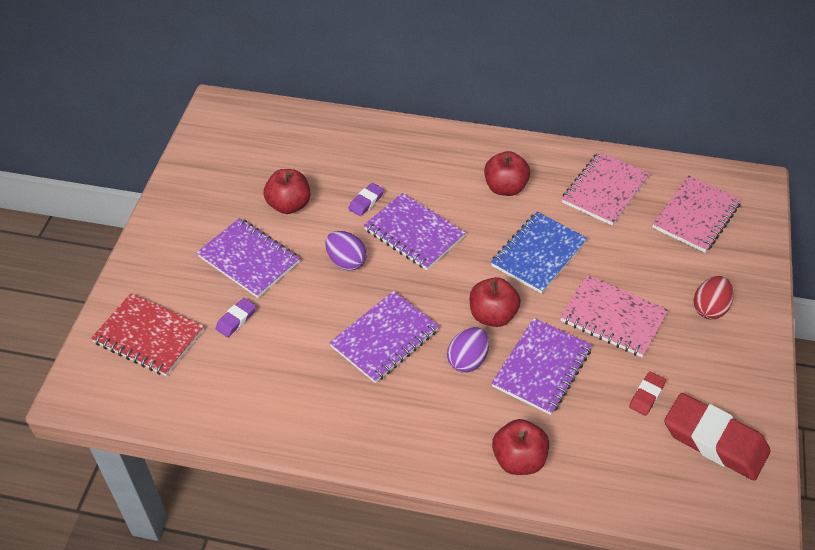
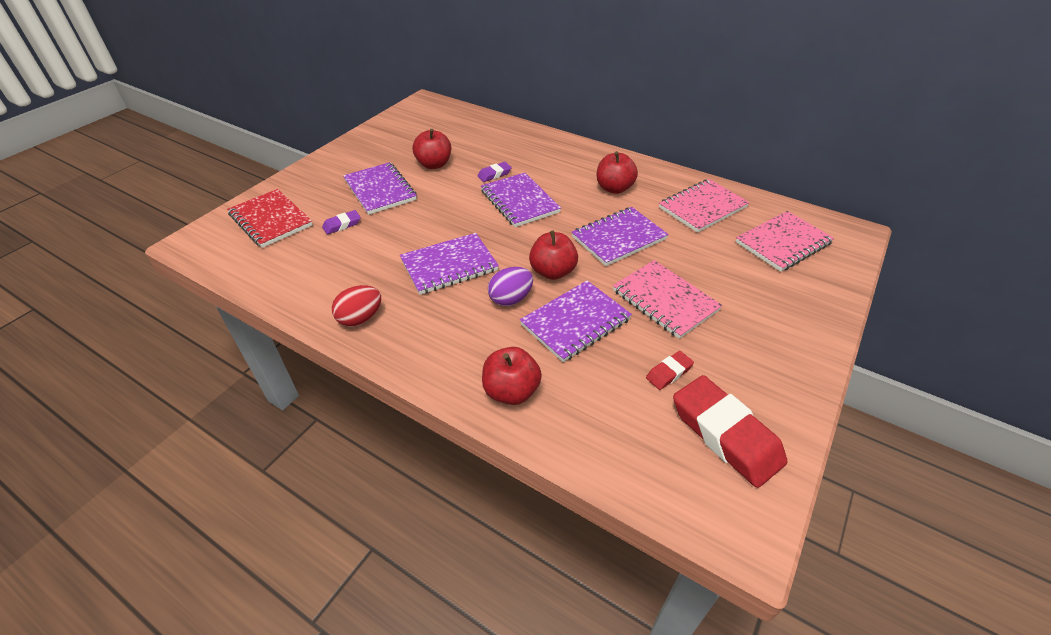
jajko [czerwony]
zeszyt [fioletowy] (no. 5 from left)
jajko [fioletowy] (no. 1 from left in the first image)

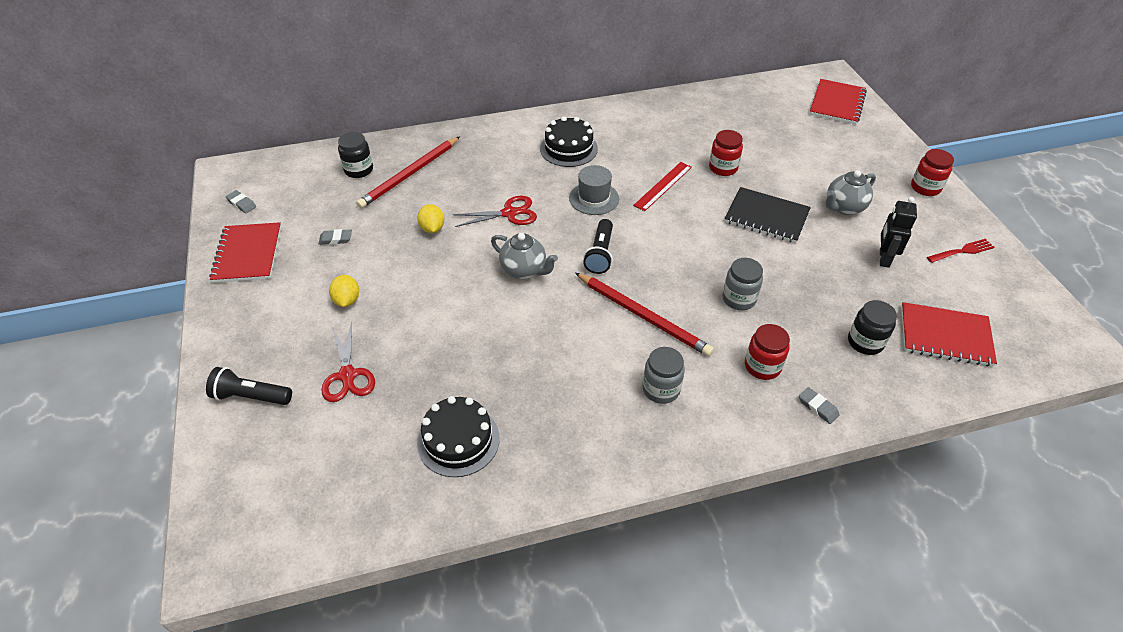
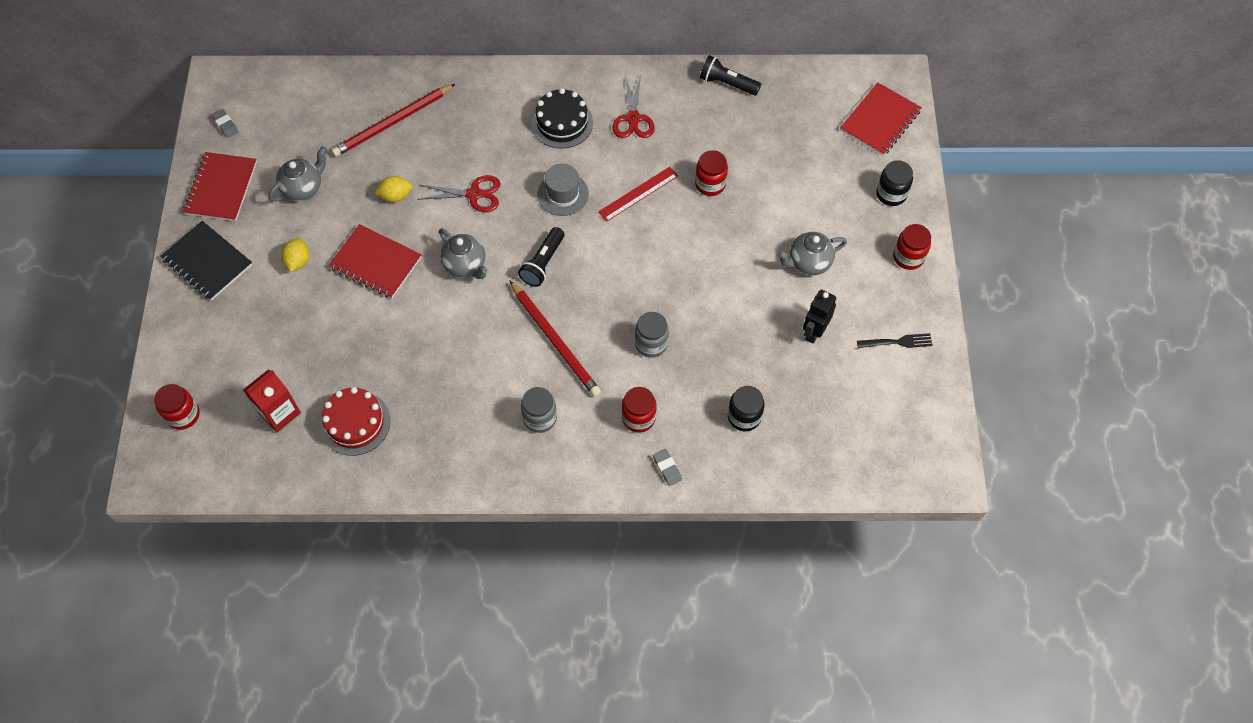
słoik [czerwony] (no. 1 from left)
zeszyt [czarny]
karton mleka [czerwony]
imbryk [szary] (no. 1 from left)
tort [czerwony]
zeszyt [czerwony] (no. 2 from left)
cytryna [żółty] (no. 2 from left)
nożyczki [czerwony] (no. 2 from left)
latarka [czarny] (no. 2 from left)
widelec [czarny]
słoik [czarny] (no. 2 from left)

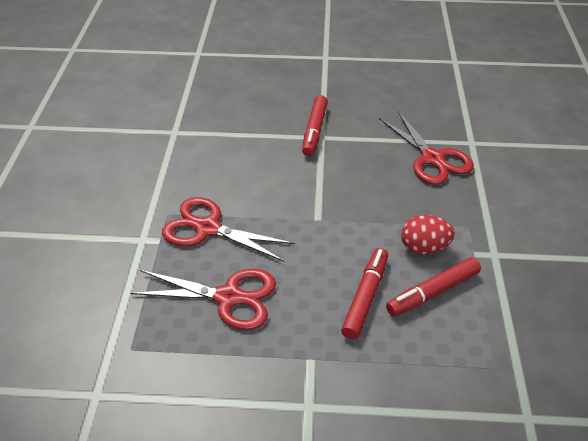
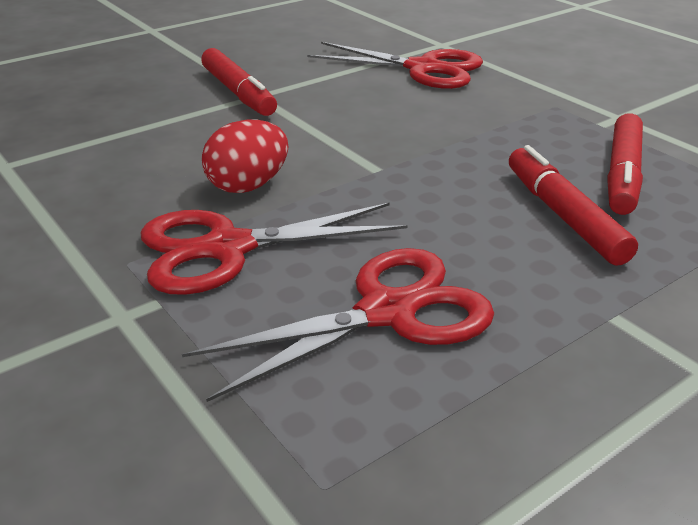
jajko [czerwony]

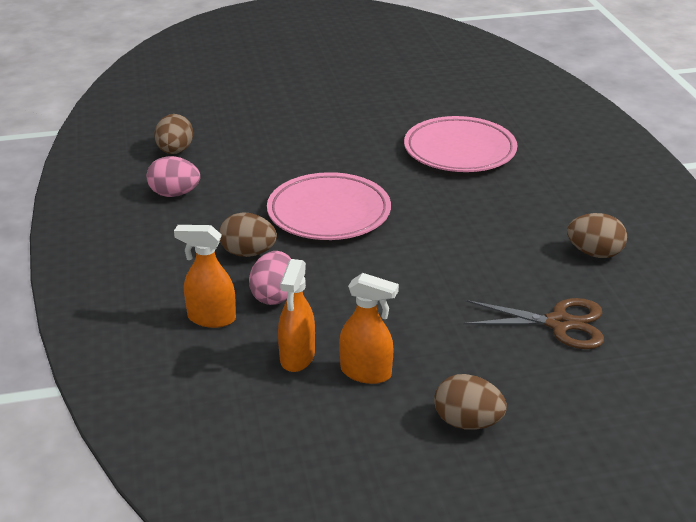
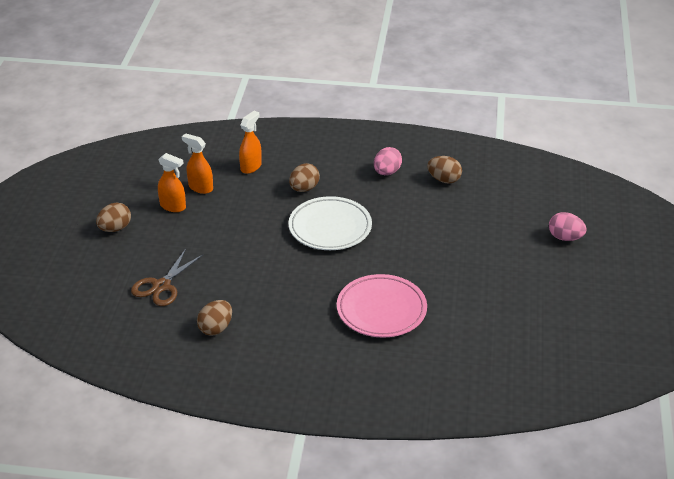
spryskiwacz [pomarańczowy] (no. 1 from left)
talerz [biały]
jajko [różowy] (no. 2 from left)

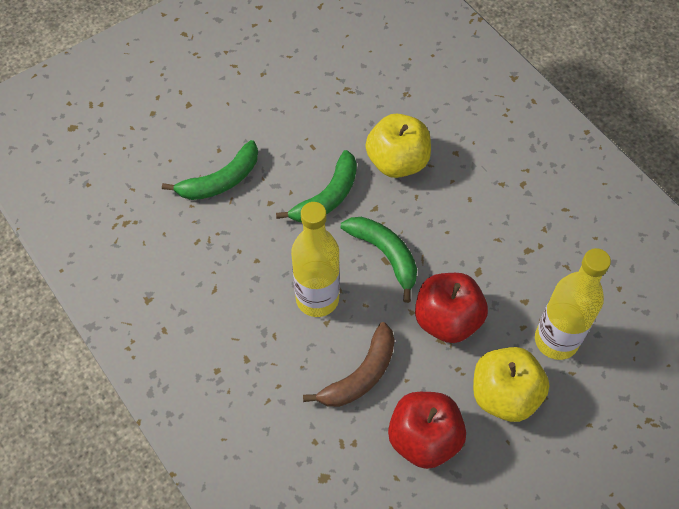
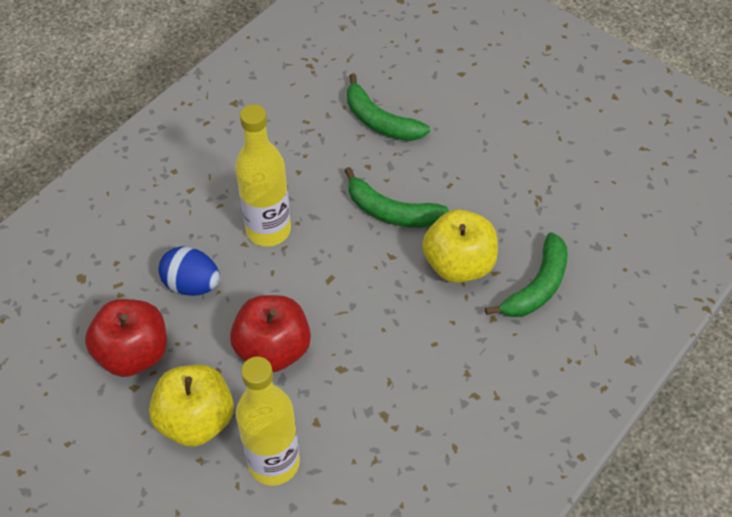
jajko [niebieski]
banan [zielony] (no. 3 from left)

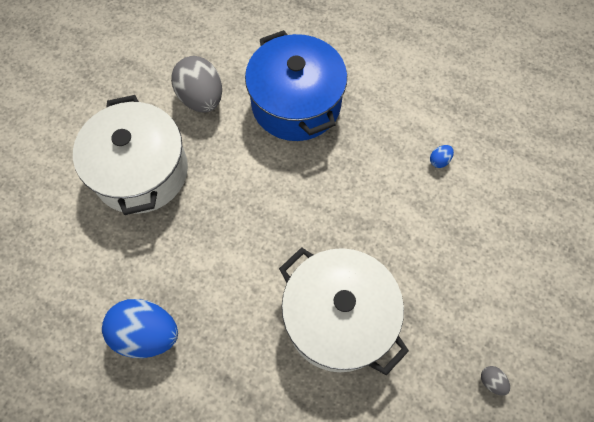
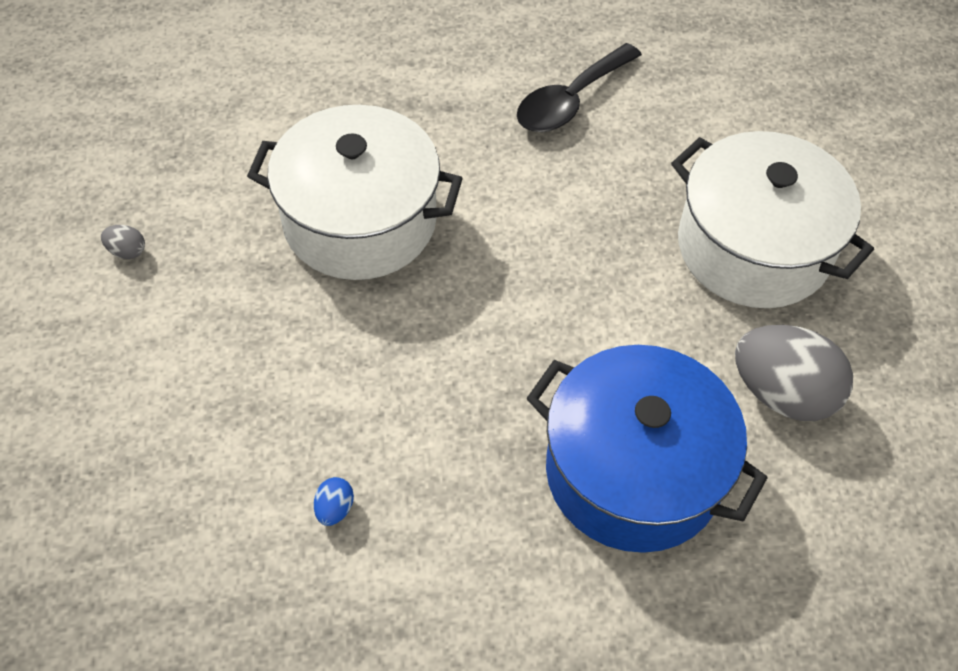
łyżka [czarny]

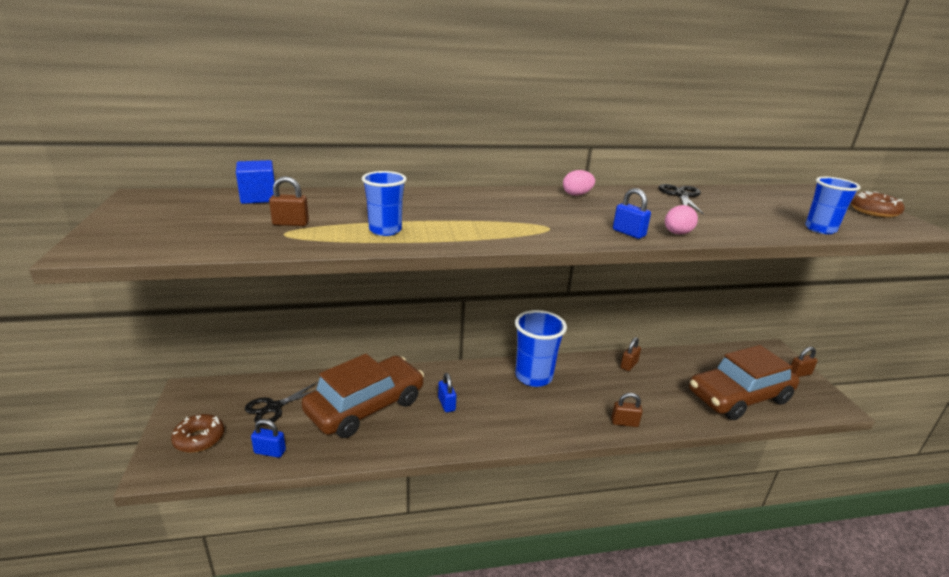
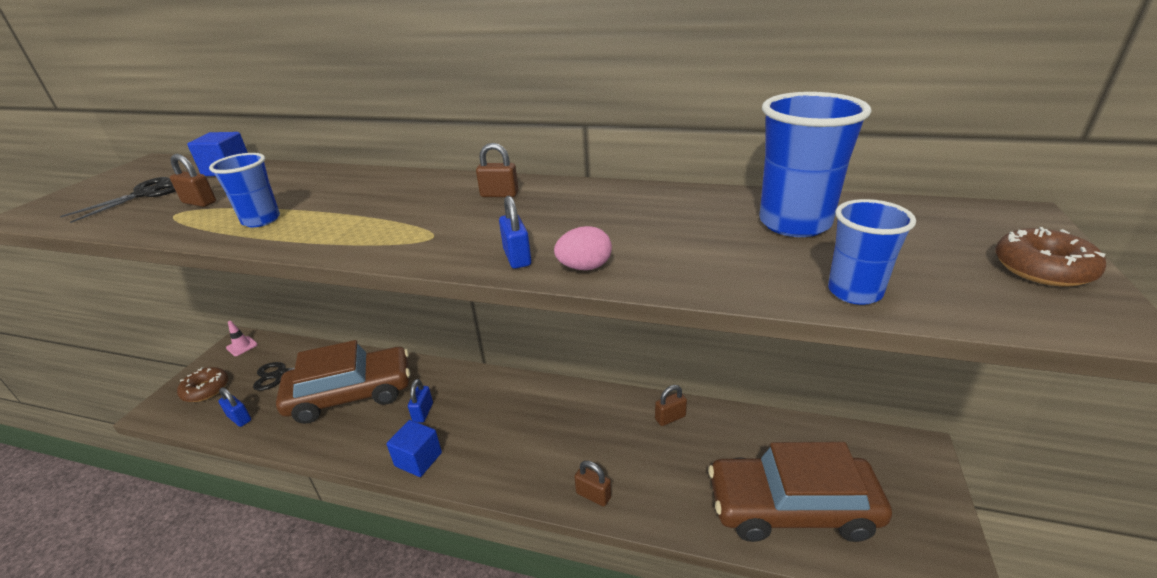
nożyczki [czarny] (no. 1 from left)
pachołek [różowy]
sześcian [niebieski] (no. 2 from left)
kłódka [brązowy] (no. 2 from left)
szklanka [niebieski] (no. 2 from left)
jajko [różowy] (no. 1 from left in the first image)

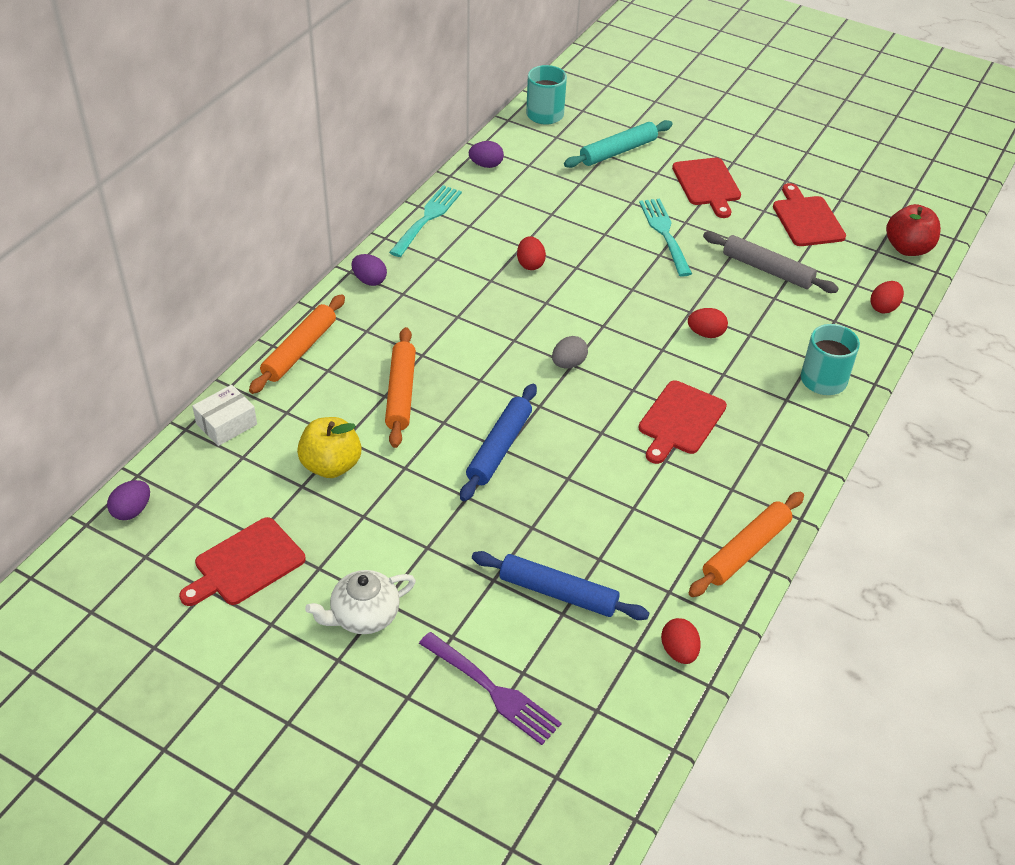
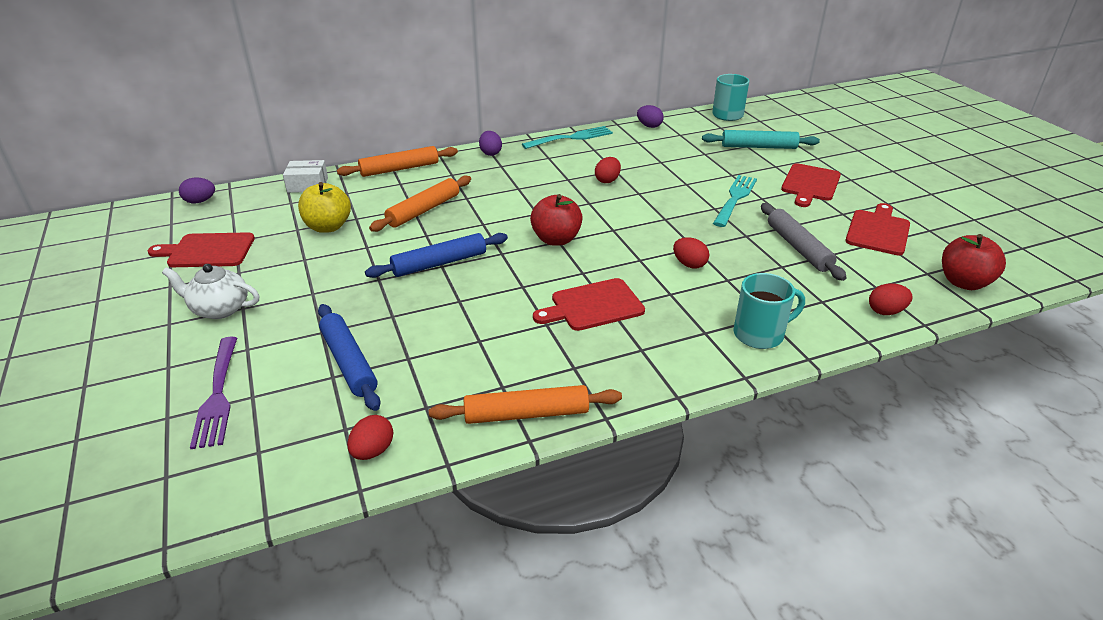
jabłko [czerwony] (no. 1 from left)

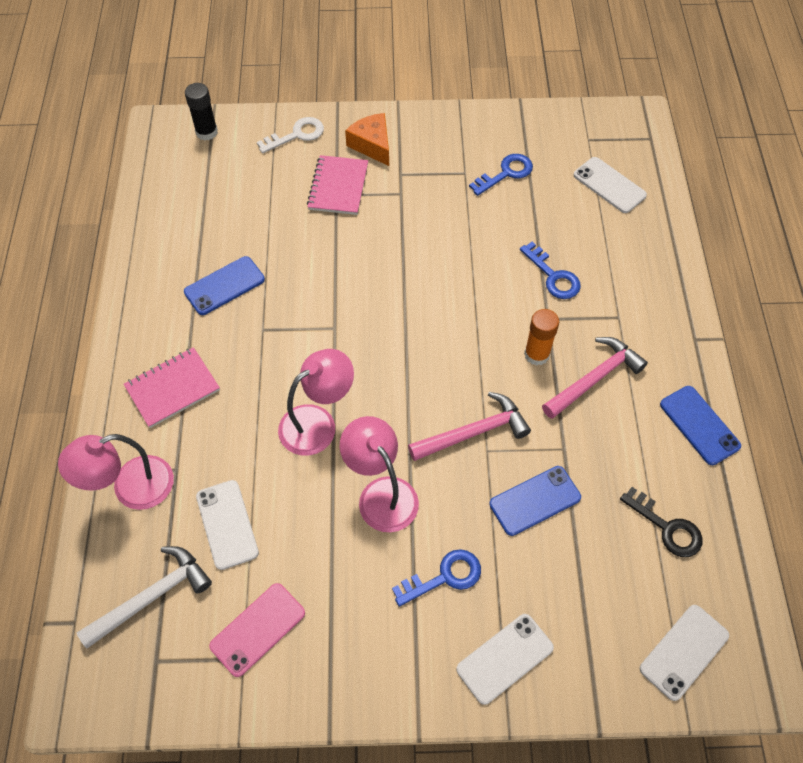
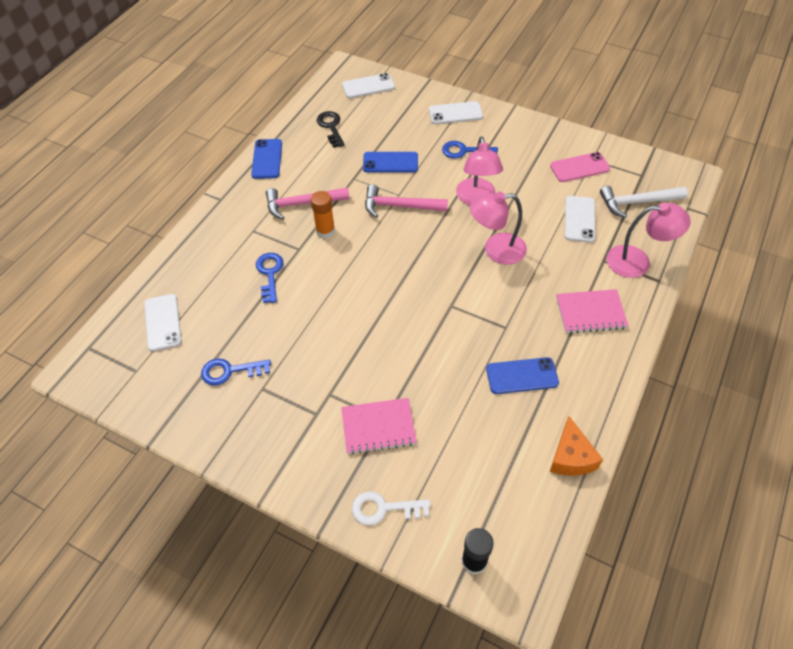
zeszyt [różowy] (no. 1 from left)
ser [pomarańczowy]

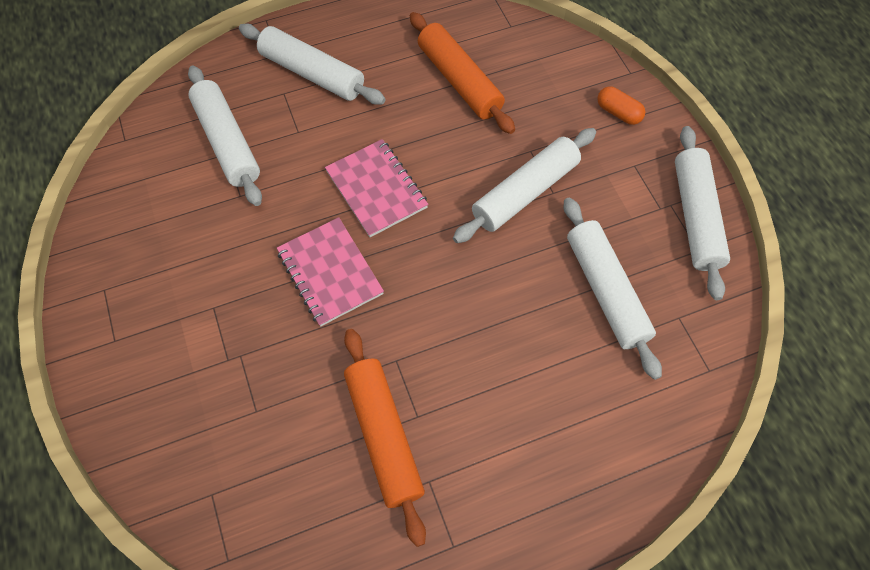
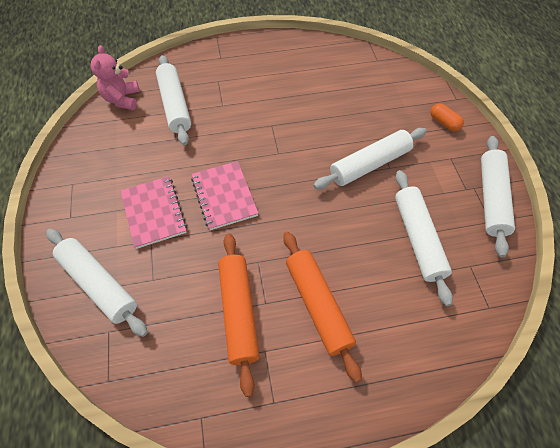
wałek do ciasta [biały] (no. 1 from left)
miś [różowy]
zeszyt [różowy] (no. 1 from left)
wałek do ciasta [pomarańczowy] (no. 2 from left)

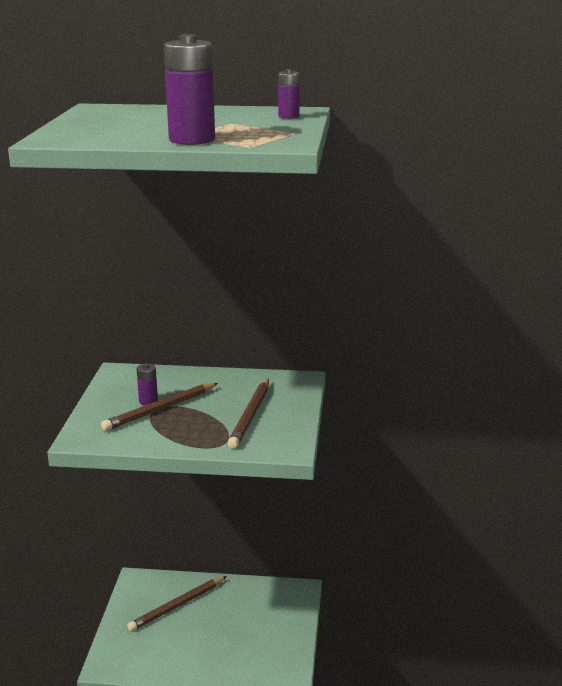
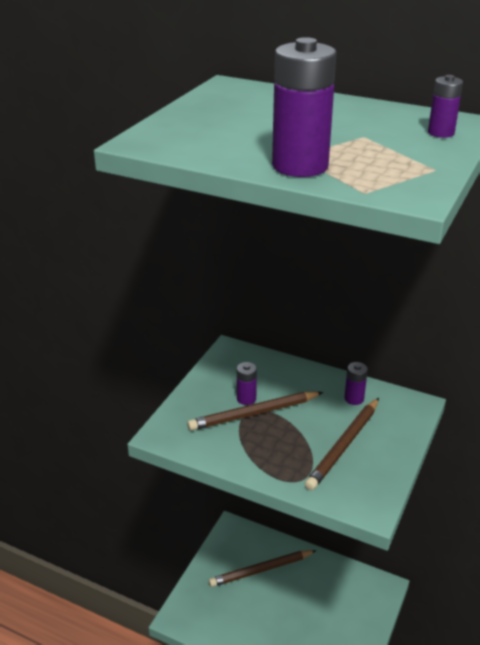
bateria [fioletowy] (no. 3 from left)

